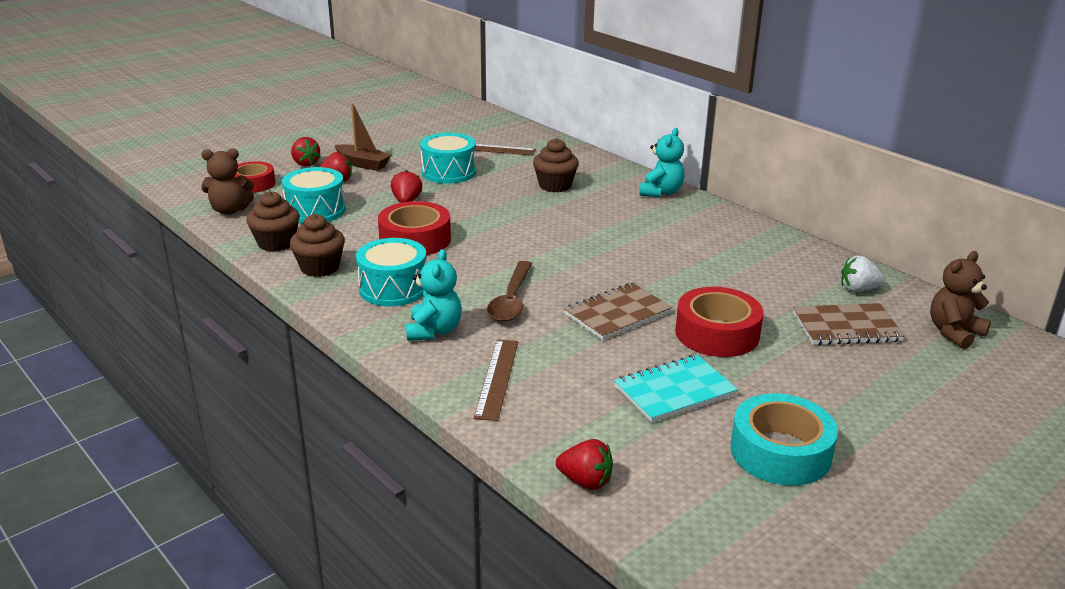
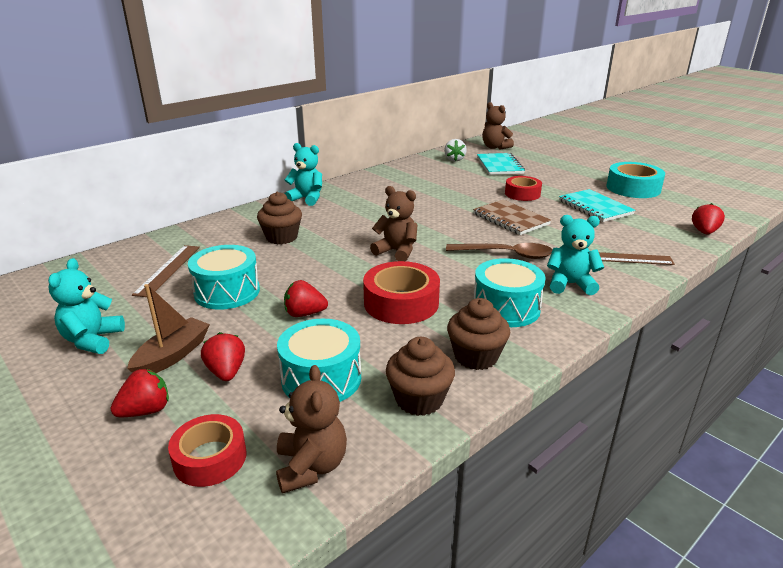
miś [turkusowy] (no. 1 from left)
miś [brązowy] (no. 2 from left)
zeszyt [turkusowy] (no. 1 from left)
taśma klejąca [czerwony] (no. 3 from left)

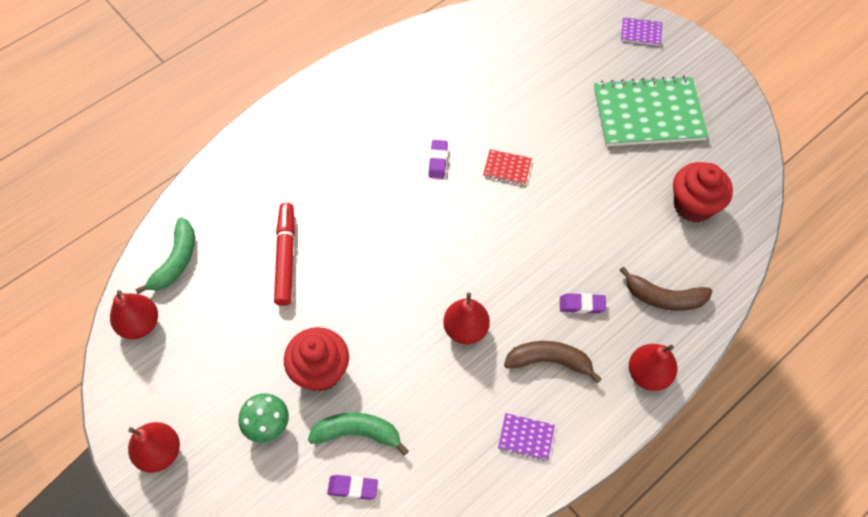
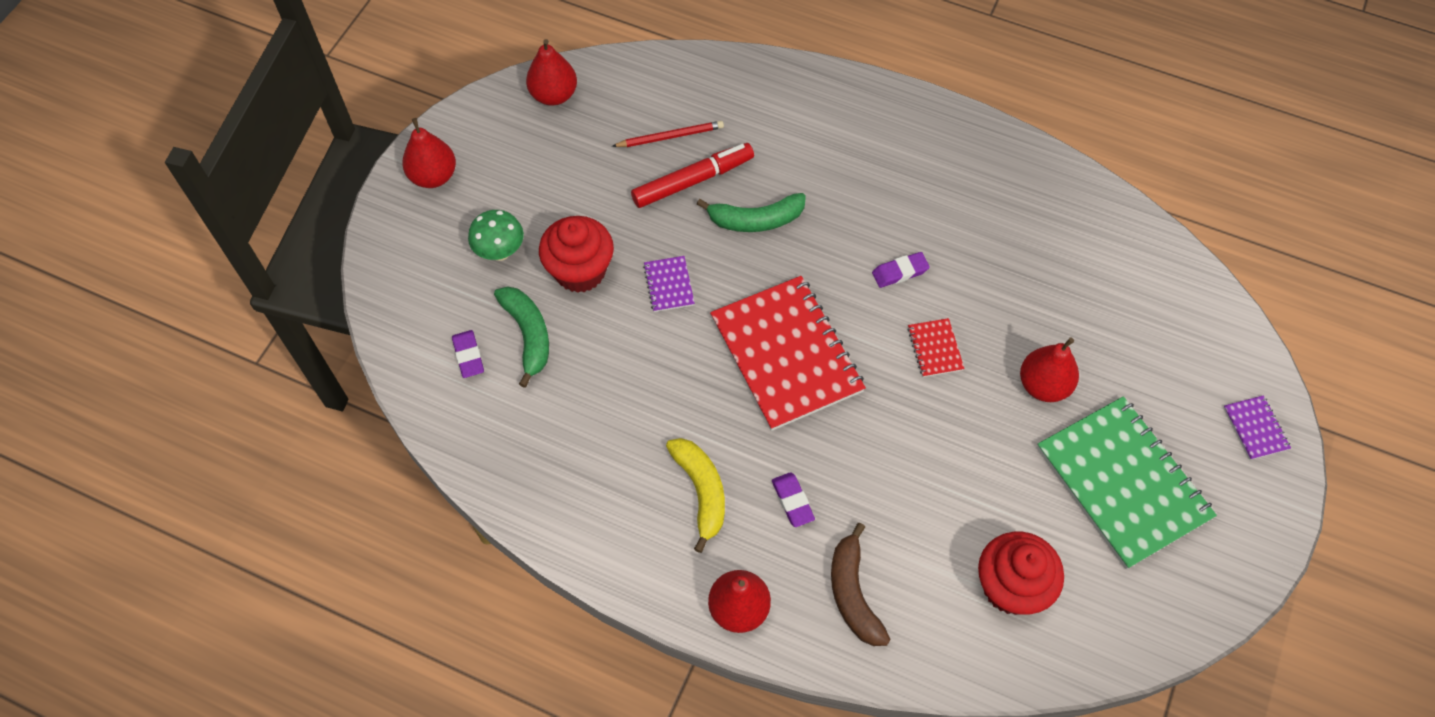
ołówek [czerwony]
zeszyt [fioletowy] (no. 1 from left)
banan [żółty]
banan [zielony] (no. 2 from left)
zeszyt [czerwony] (no. 1 from left)
gruszka [czerwony] (no. 4 from left)

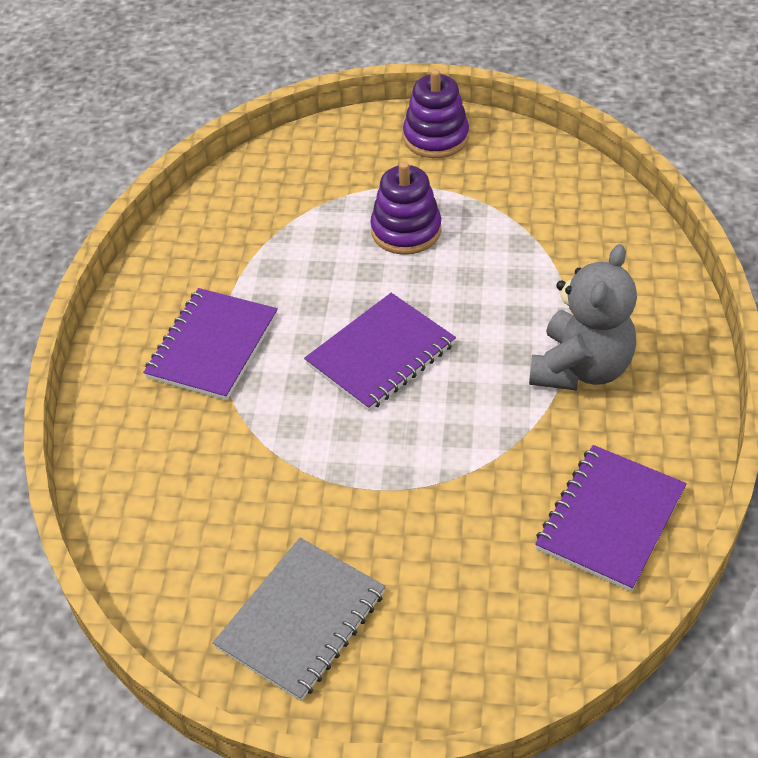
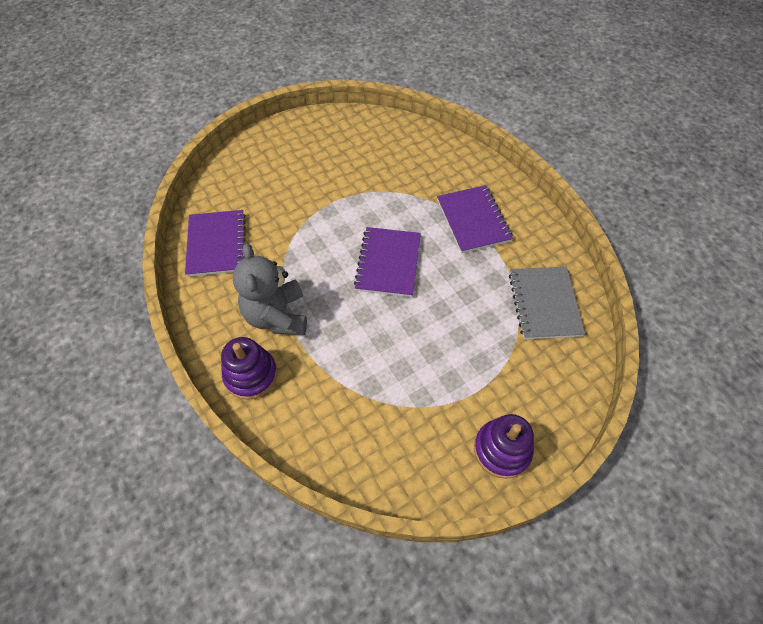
zabawka nakładanka [fioletowy] (no. 1 from left)
zeszyt [szary]

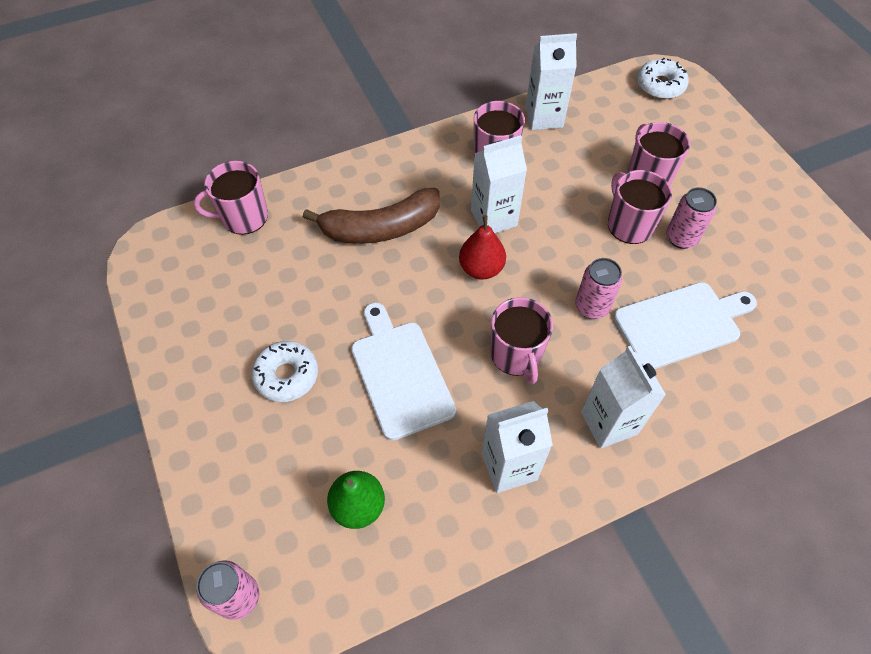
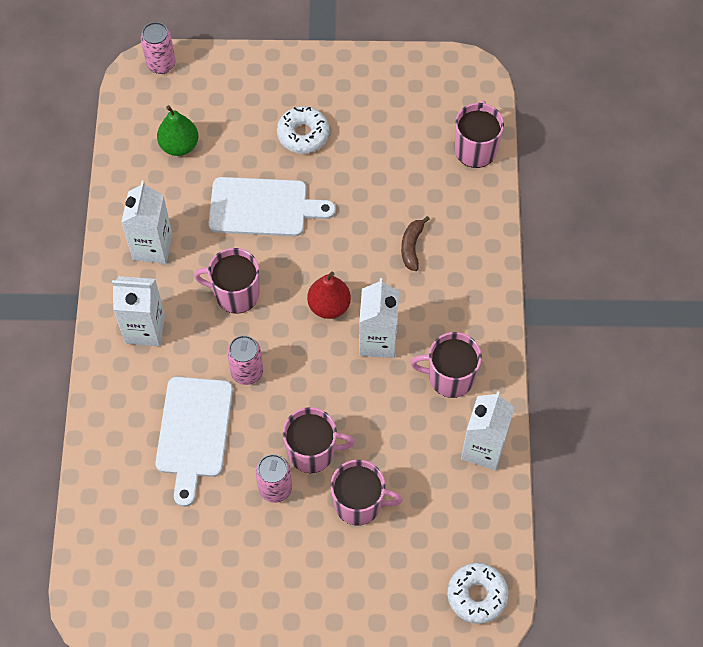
banan [brązowy]

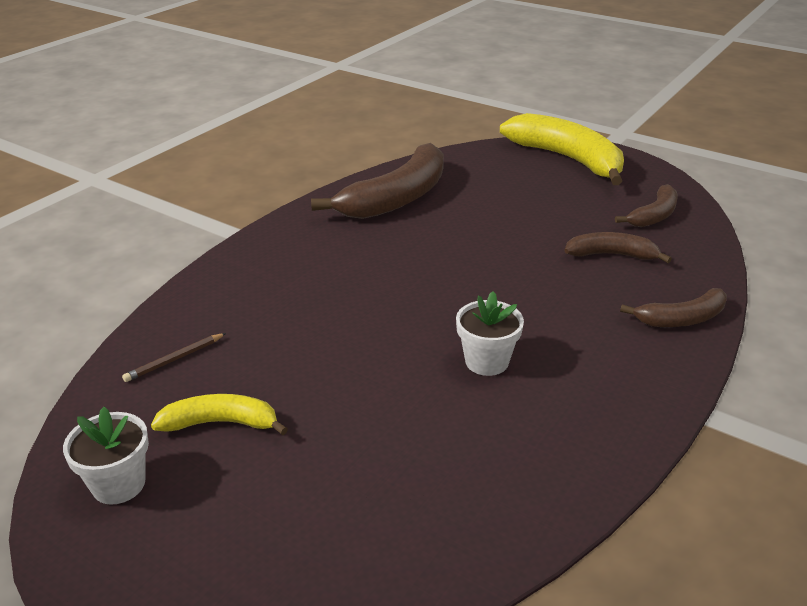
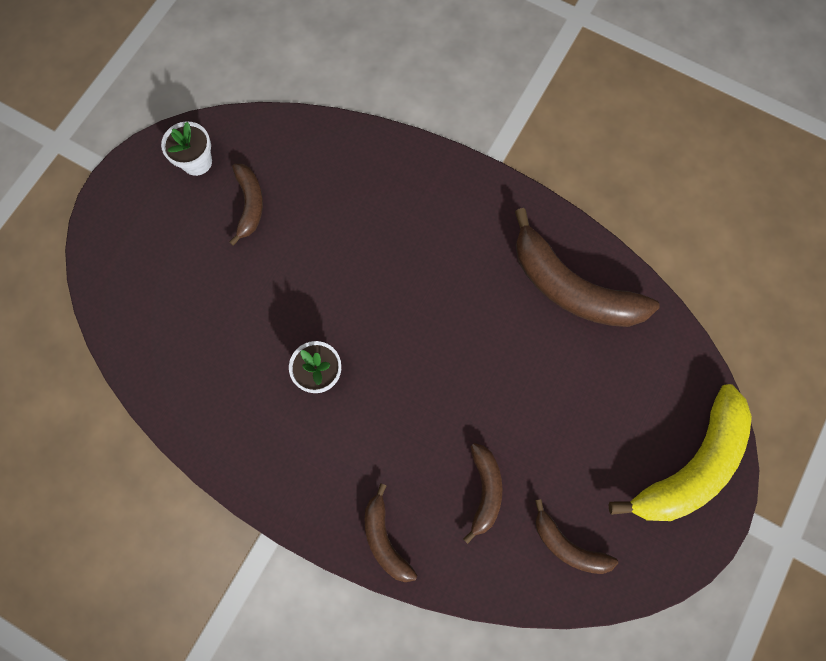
banan [brązowy] (no. 1 from left)
ołówek [brązowy]

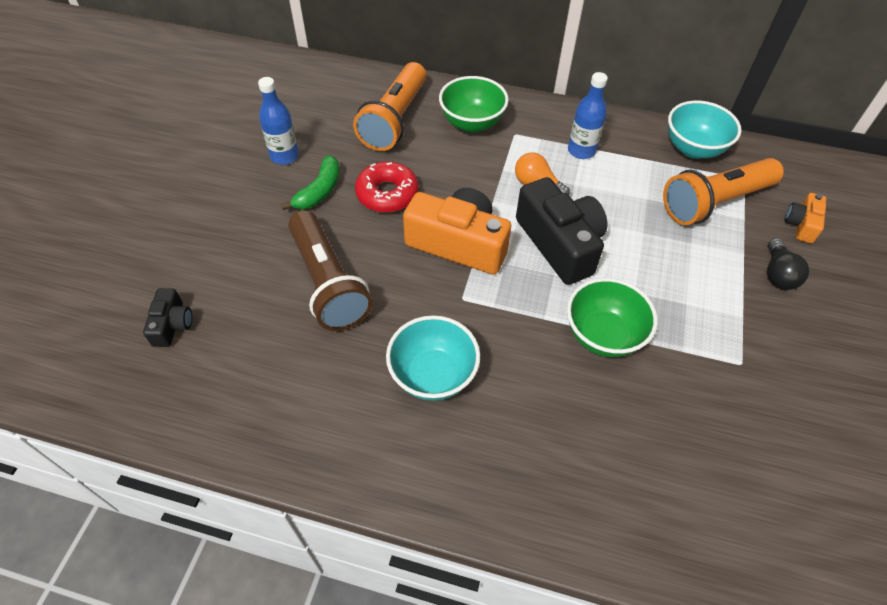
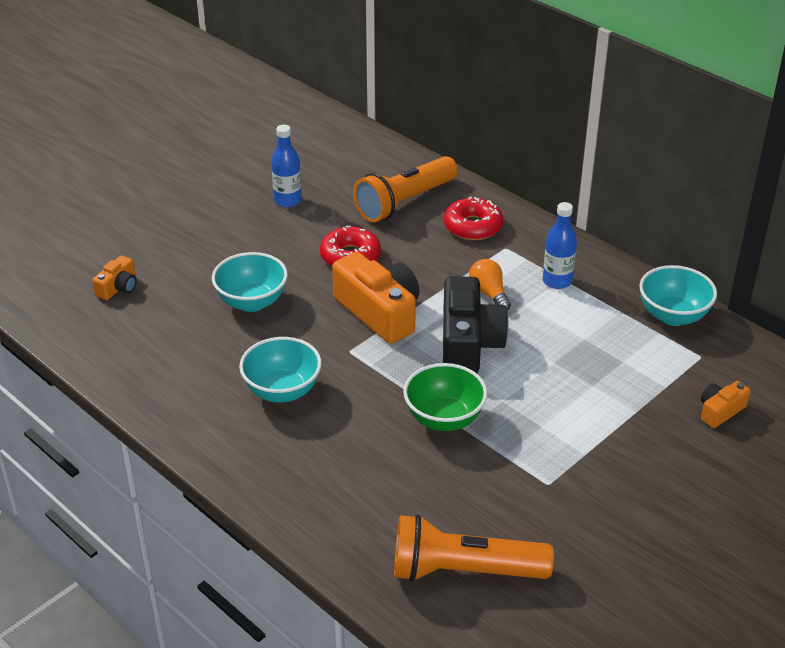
aparat fotograficzny [pomarańczowy] (no. 1 from left)
miska [turkusowy] (no. 1 from left)
latarka [pomarańczowy] (no. 2 from left)
donut [czerwony] (no. 2 from left)
banan [zielony]
żarówka [czarny]

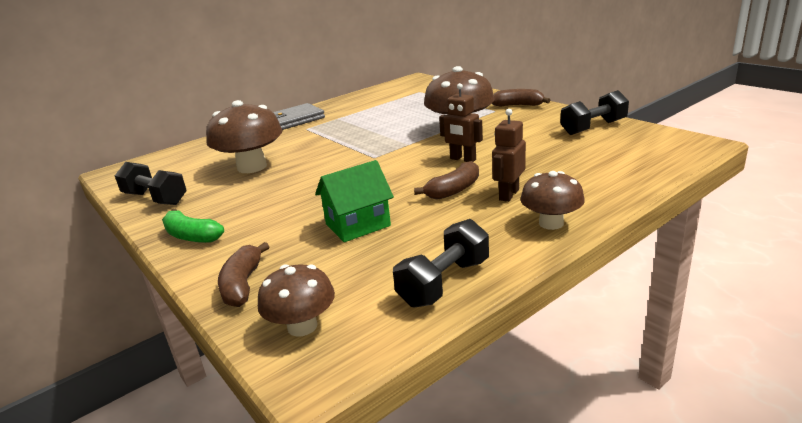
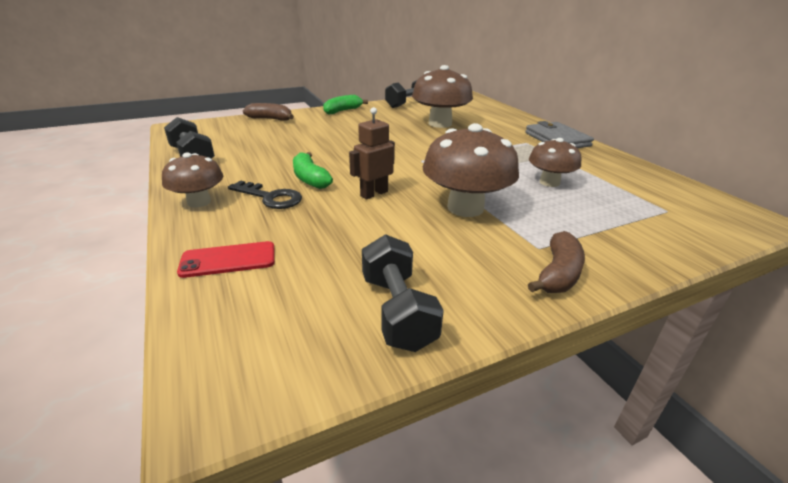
telefon [czerwony]
klucz [czarny]
banan [zielony] (no. 1 from left)
grzyb [brązowy] (no. 4 from left)
domek [zielony]

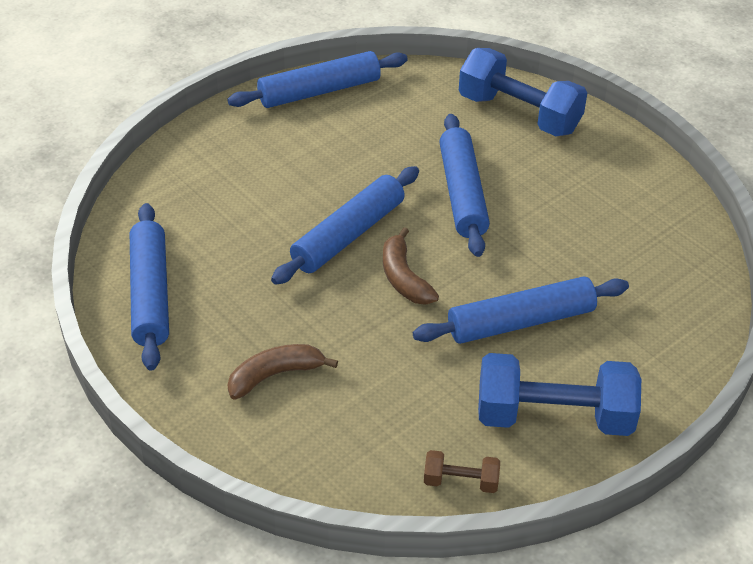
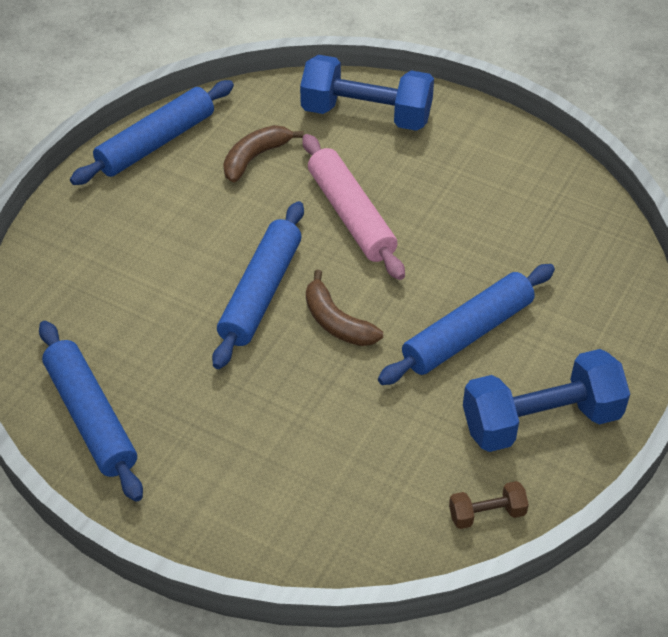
banan [brązowy] (no. 1 from left)
wałek do ciasta [różowy]

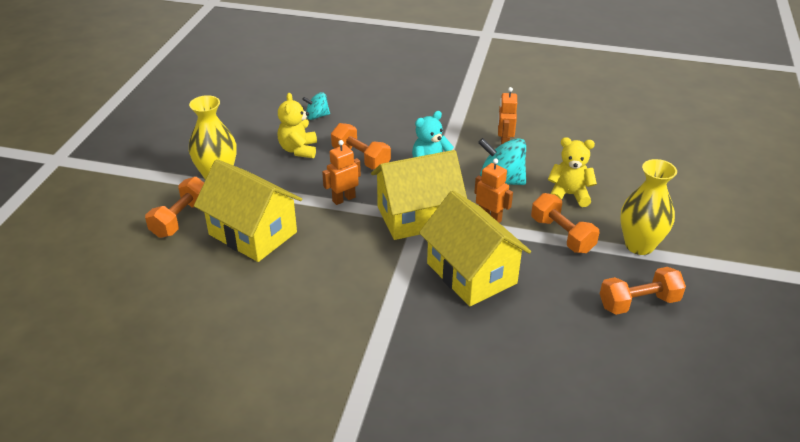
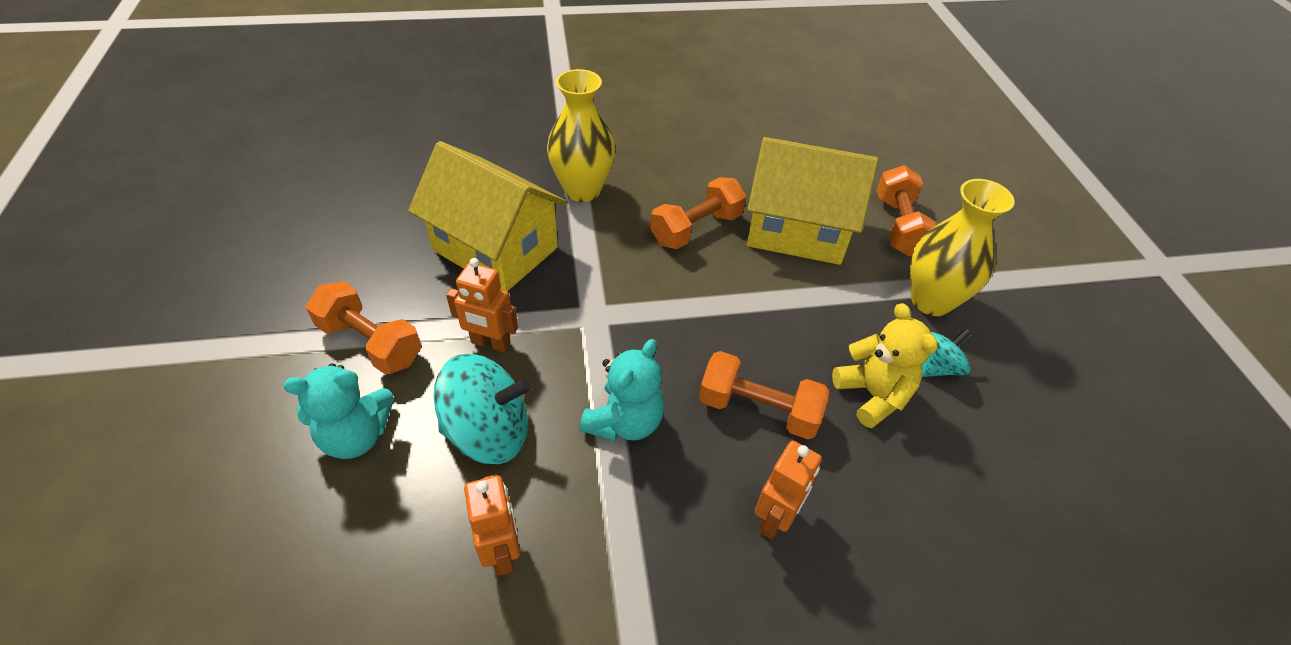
miś [turkusowy] (no. 1 from left)
wazon [żółty] (no. 1 from left)
hantel [pomarańczowy] (no. 2 from left)
robot [pomarańczowy] (no. 3 from left)
bączek [turkusowy] (no. 2 from left)
domek [żółty] (no. 2 from left in the first image)

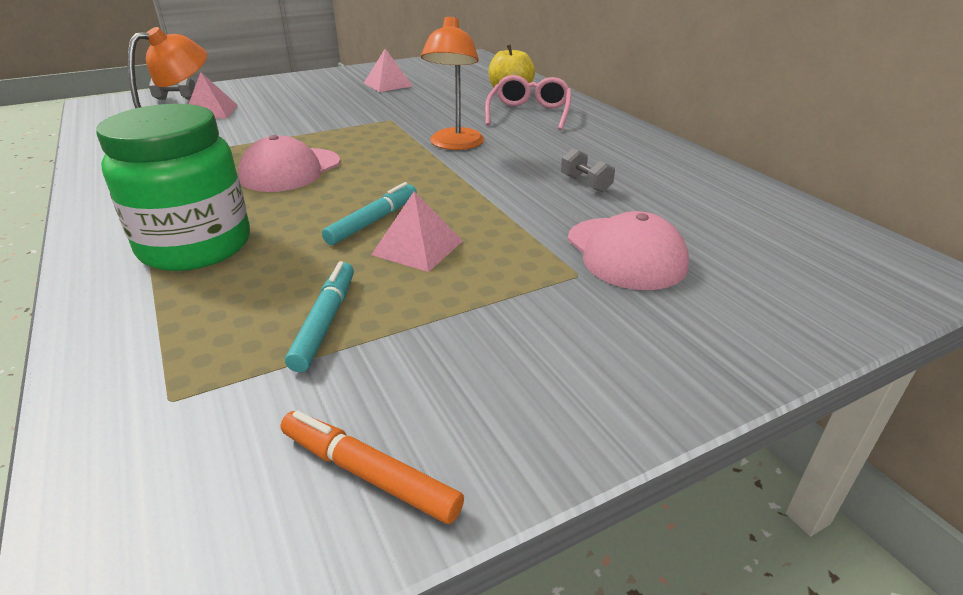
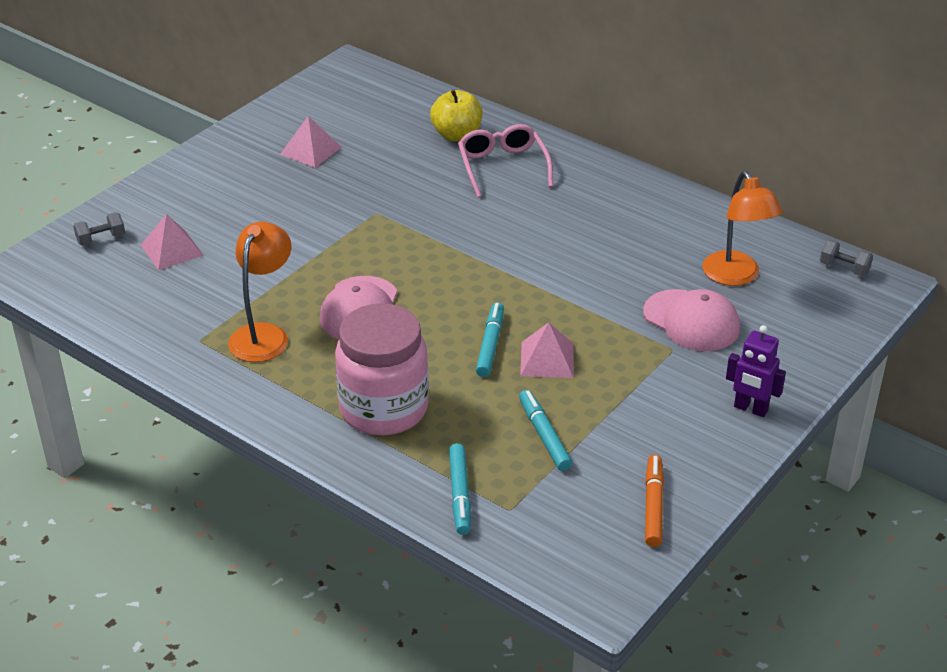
słoik [różowy]
flamaster [turkusowy] (no. 1 from left)
flamaster [pomarańczowy]
lampka [pomarańczowy] (no. 2 from left)
robot [fioletowy]
hantel [szary] (no. 2 from left)

